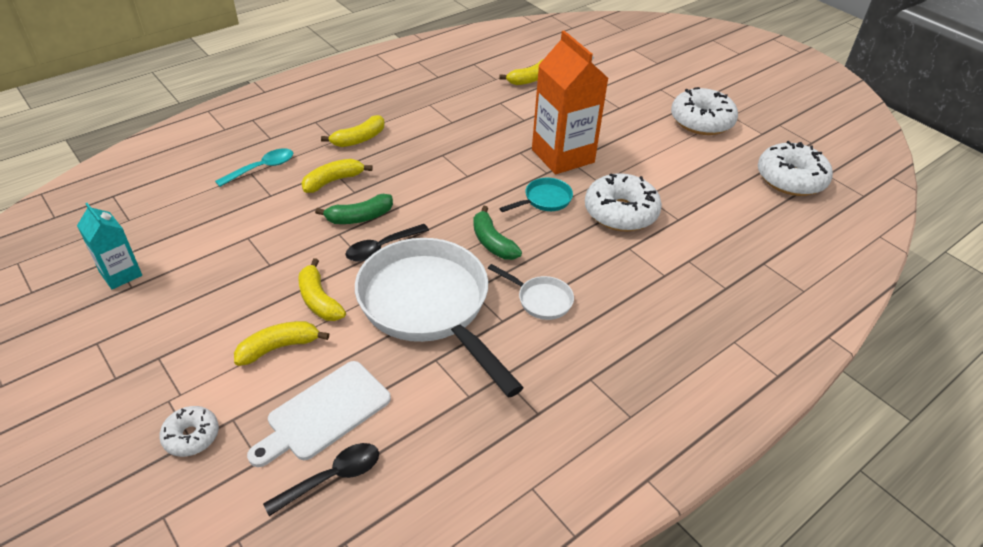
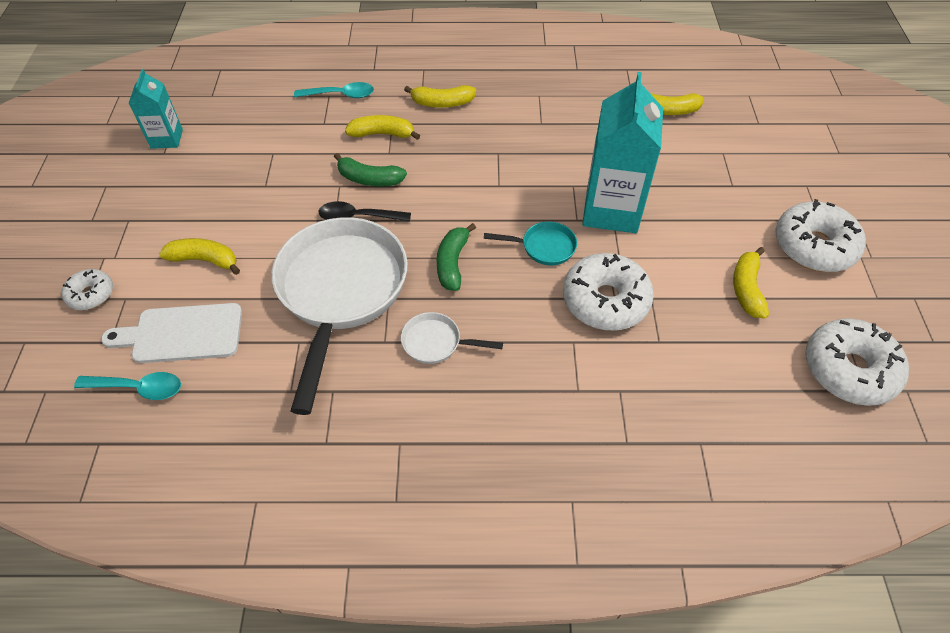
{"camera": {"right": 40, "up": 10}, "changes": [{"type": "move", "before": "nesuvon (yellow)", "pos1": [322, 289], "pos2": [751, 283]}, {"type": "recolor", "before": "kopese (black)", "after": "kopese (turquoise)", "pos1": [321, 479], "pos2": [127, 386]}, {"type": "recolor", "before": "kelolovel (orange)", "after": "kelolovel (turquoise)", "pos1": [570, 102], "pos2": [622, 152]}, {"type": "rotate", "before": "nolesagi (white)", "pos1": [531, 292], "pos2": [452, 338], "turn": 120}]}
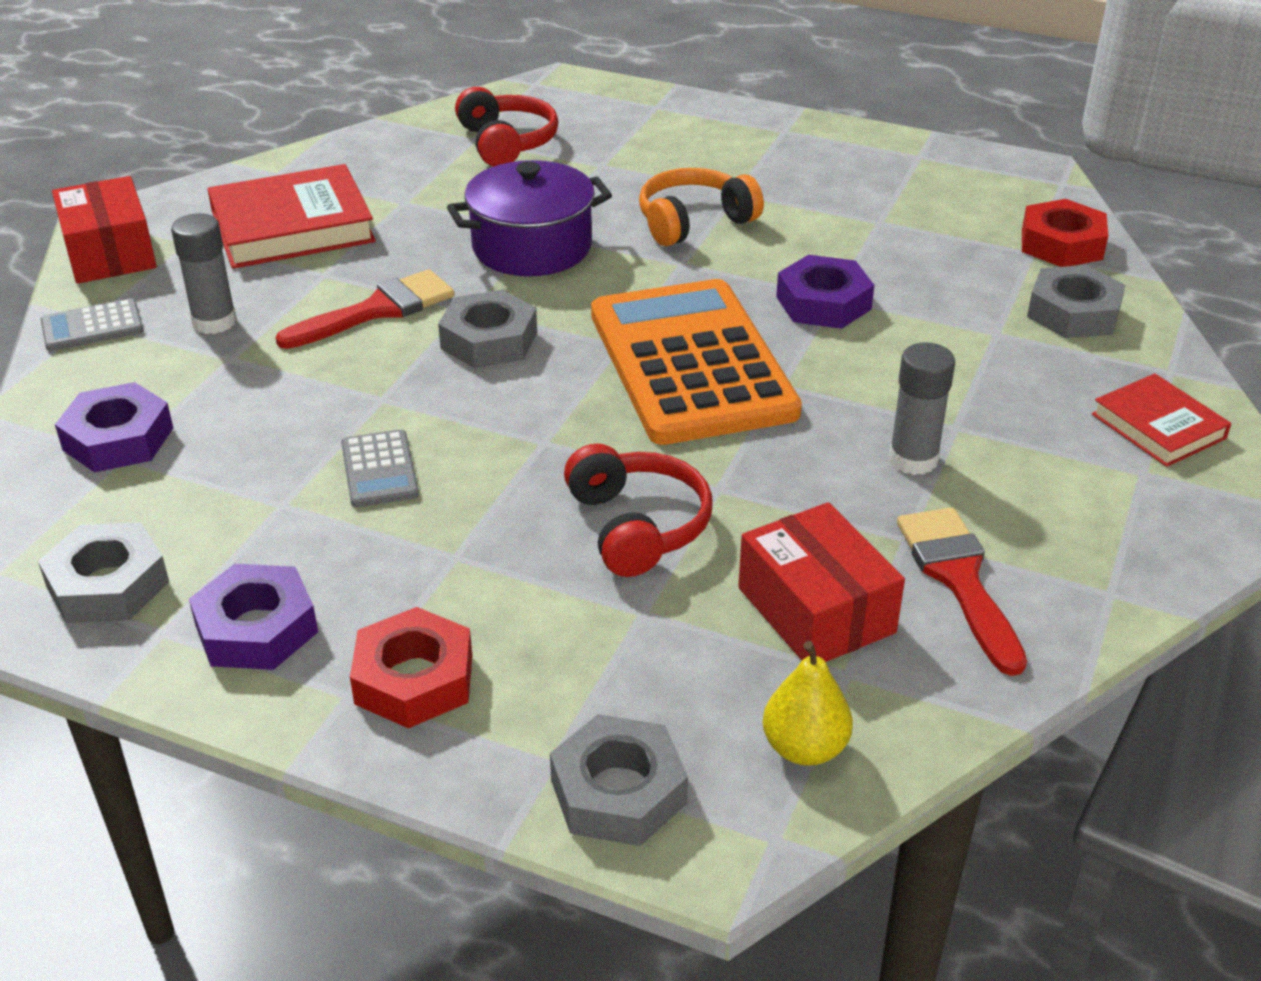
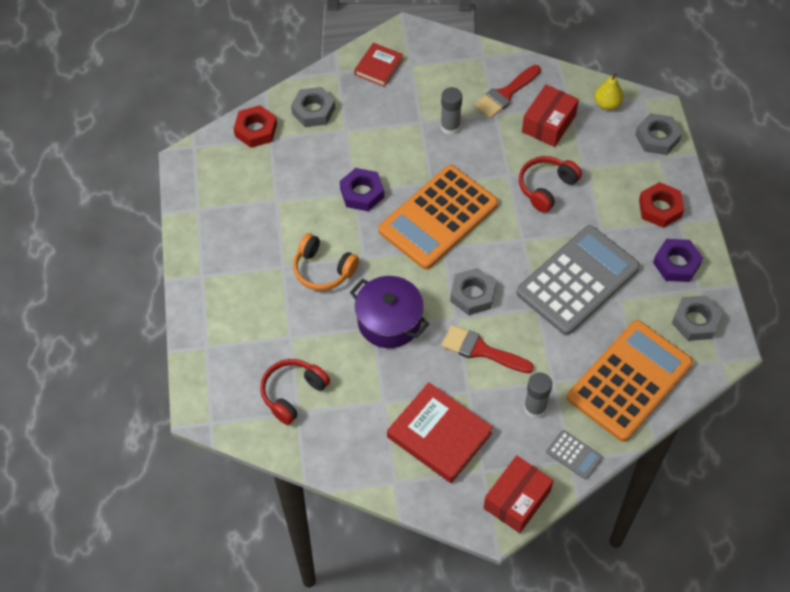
{"camera": {"right": -120, "up": 20}, "changes": [{"type": "replace", "before": "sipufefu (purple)", "after": "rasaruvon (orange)", "pos1": [114, 427], "pos2": [630, 381]}, {"type": "resize", "before": "rasaruvon (grey)", "pos1": [380, 468], "pos2": [578, 280], "scale": 2.48}]}
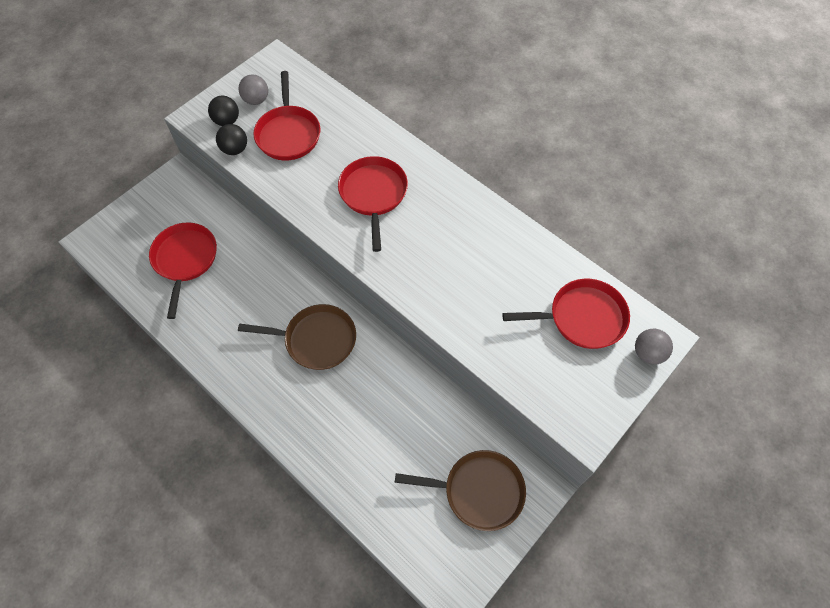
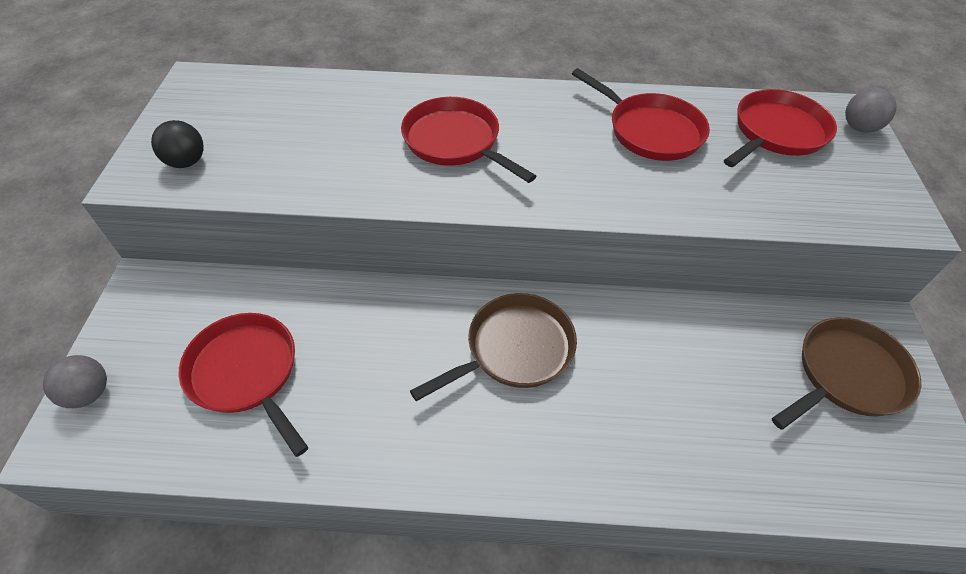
{"camera": {"right": -40, "up": -10}, "changes": [{"type": "delete", "before": "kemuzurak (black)", "pos1": [231, 139]}, {"type": "move", "before": "kemuzurak (grey)", "pos1": [253, 90], "pos2": [75, 381]}, {"type": "move", "before": "nolesagi (red)", "pos1": [287, 116], "pos2": [641, 114]}]}
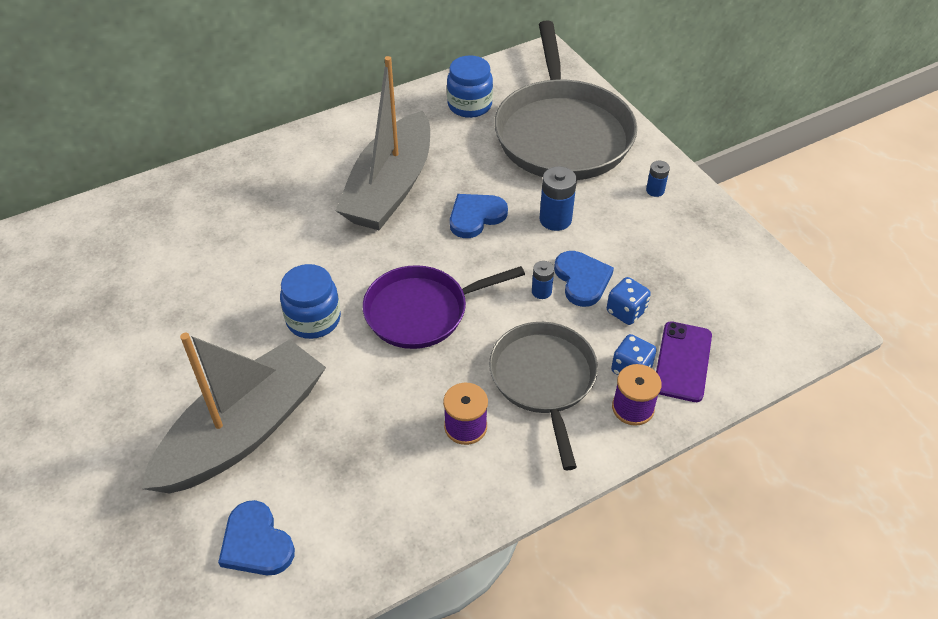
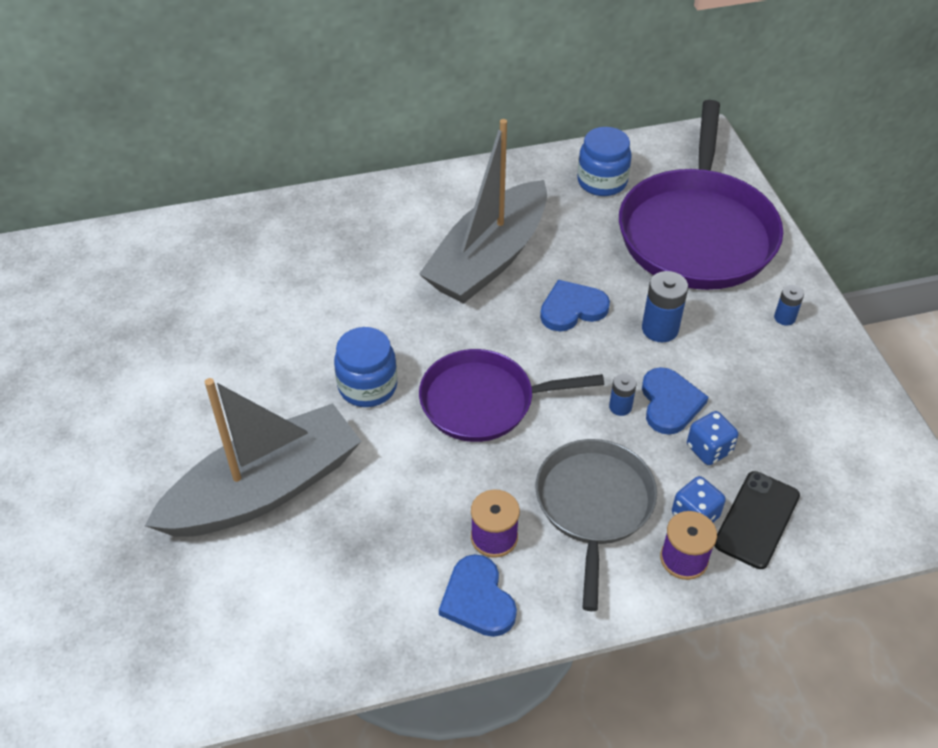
{"camera": {"right": 15, "up": 0}, "changes": [{"type": "move", "before": "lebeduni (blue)", "pos1": [256, 537], "pos2": [478, 595]}, {"type": "recolor", "before": "nolesagi (grey)", "after": "nolesagi (purple)", "pos1": [565, 100], "pos2": [701, 195]}, {"type": "recolor", "before": "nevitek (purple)", "after": "nevitek (black)", "pos1": [684, 361], "pos2": [757, 520]}]}
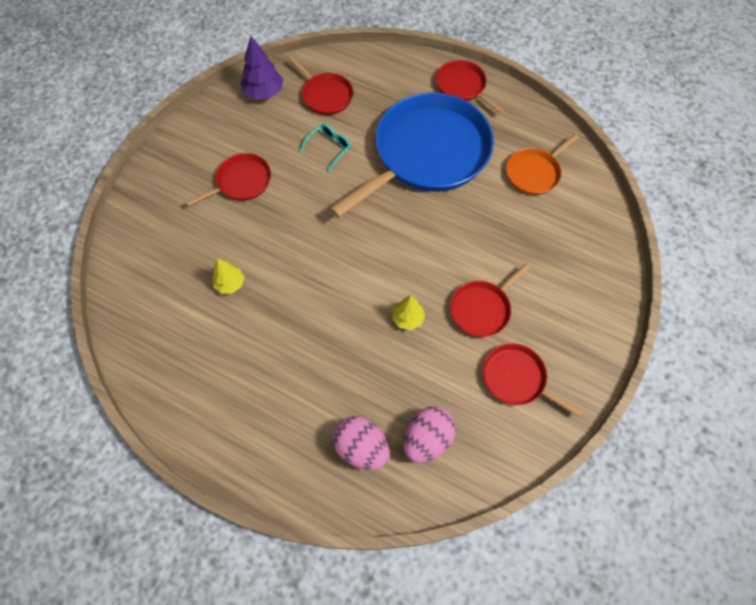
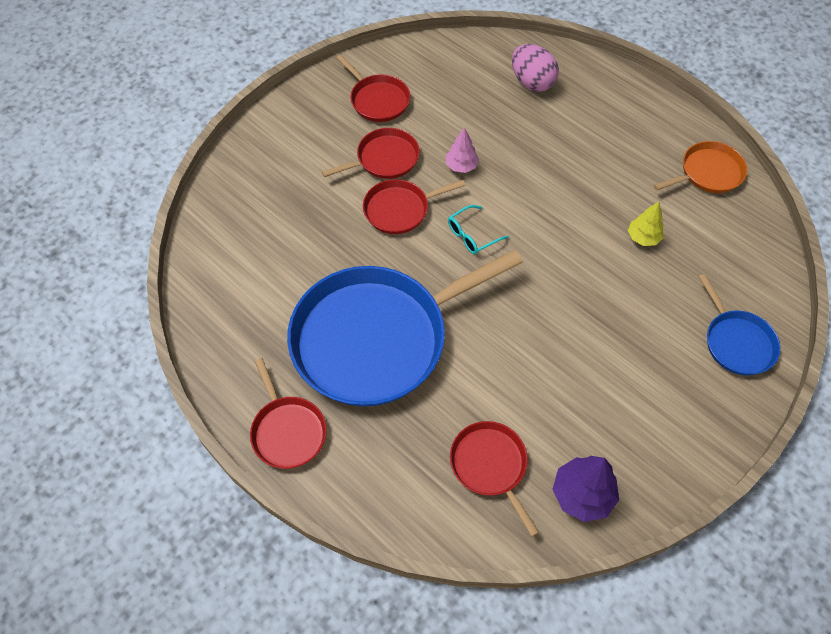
{"camera": {"right": -165, "up": -5}, "changes": [{"type": "delete", "before": "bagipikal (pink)", "pos1": [430, 435]}, {"type": "insert", "after": "nolesagi (blue)", "pos2": [739, 324]}, {"type": "move", "before": "nolesagi (red)", "pos1": [228, 180], "pos2": [414, 206]}, {"type": "move", "before": "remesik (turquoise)", "pos1": [325, 147], "pos2": [478, 229]}, {"type": "move", "before": "nolesagi (orange)", "pos1": [542, 164], "pos2": [700, 167]}, {"type": "recolor", "before": "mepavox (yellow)", "after": "mepavox (pink)", "pos1": [408, 313], "pos2": [462, 150]}]}
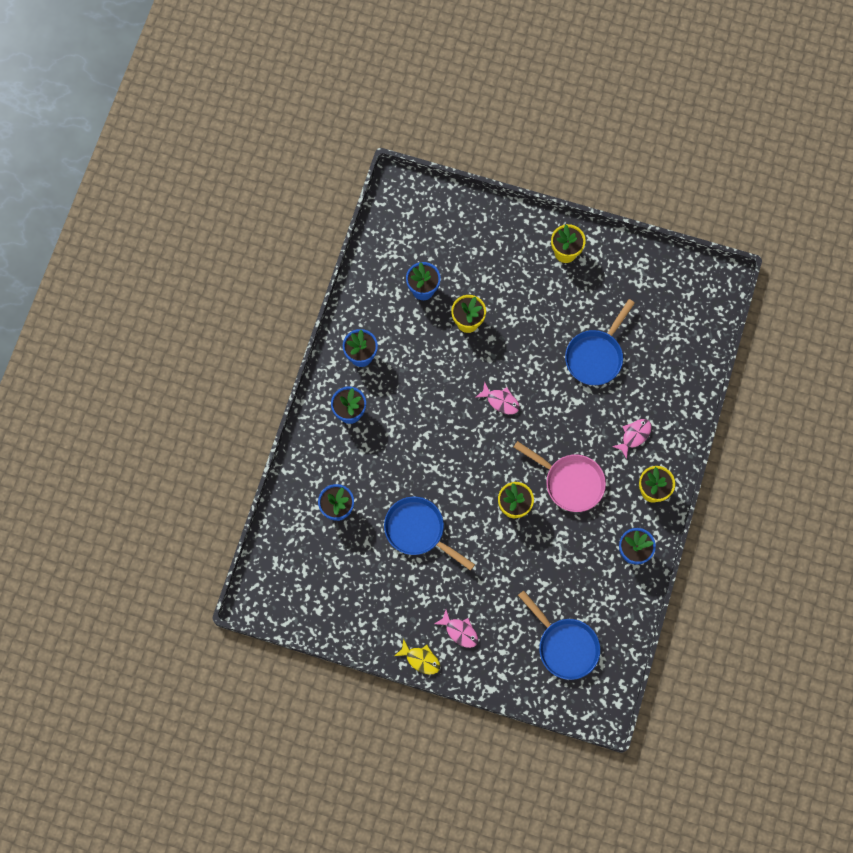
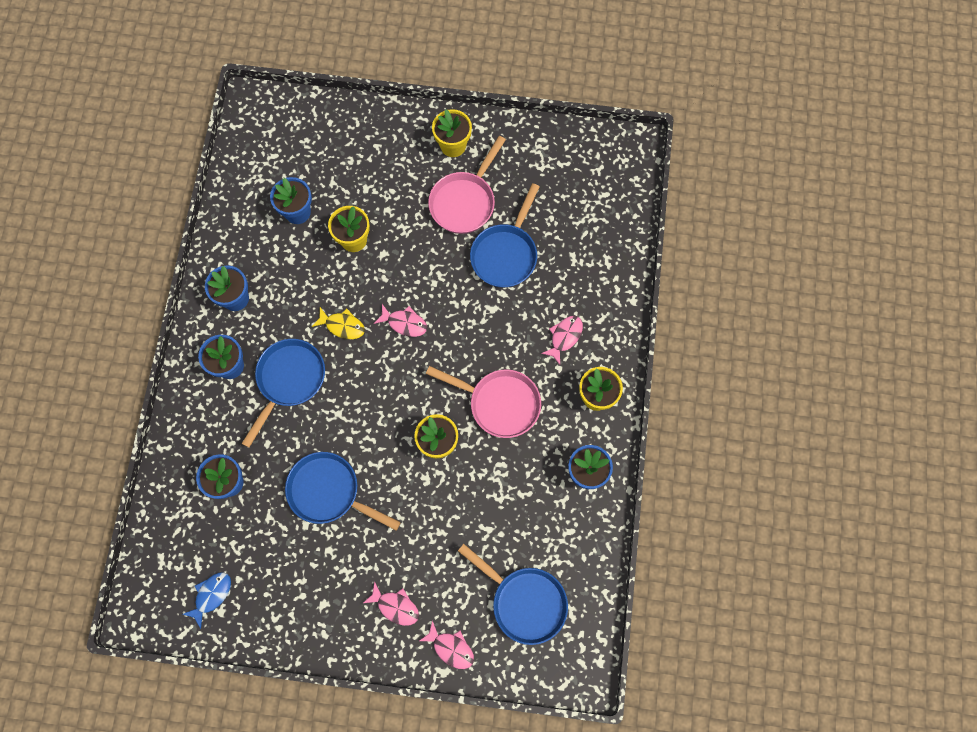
{"camera": {"right": -10, "up": 0}, "changes": [{"type": "insert", "after": "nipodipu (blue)", "pos2": [207, 600]}, {"type": "insert", "after": "nolesagi (blue)", "pos2": [283, 393]}, {"type": "insert", "after": "nipodipu (pink)", "pos2": [446, 644]}, {"type": "insert", "after": "nolesagi (pink)", "pos2": [467, 185]}, {"type": "move", "before": "nipodipu (yellow)", "pos1": [417, 656], "pos2": [338, 323]}]}
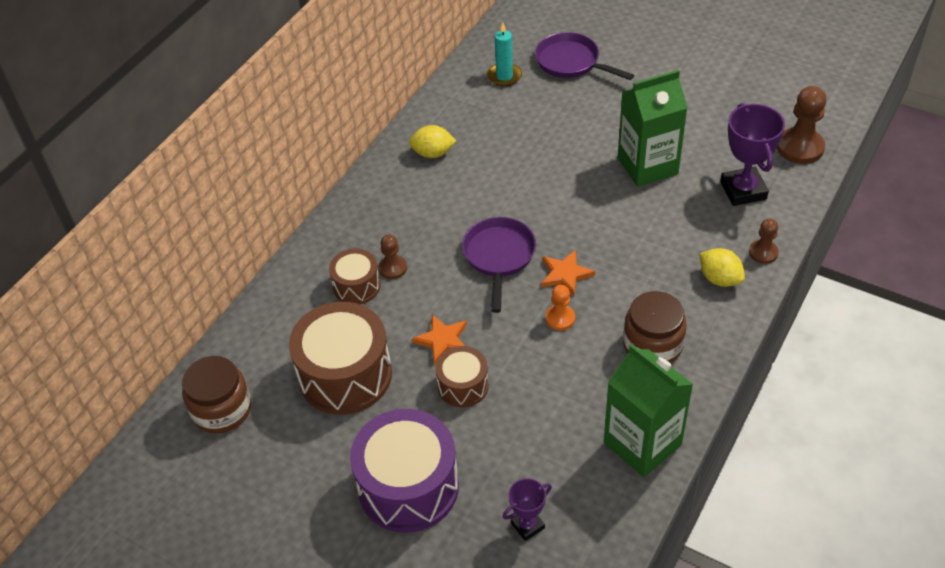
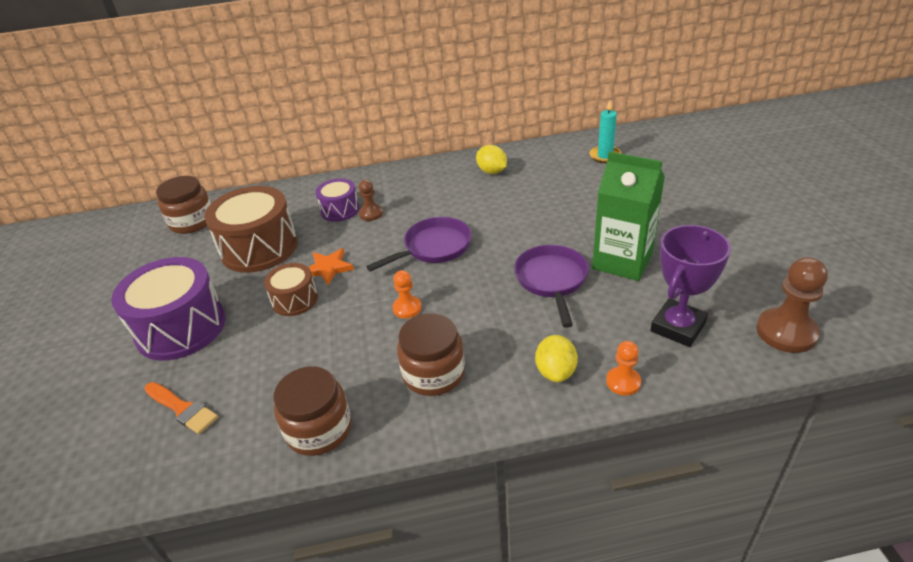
{"camera": {"right": 50, "up": -10}, "changes": [{"type": "delete", "before": "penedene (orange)", "pos1": [568, 272]}, {"type": "move", "before": "nolesagi (purple)", "pos1": [584, 56], "pos2": [551, 286]}, {"type": "replace", "before": "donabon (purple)", "after": "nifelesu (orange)", "pos1": [527, 509], "pos2": [181, 408]}, {"type": "replace", "before": "kelolovel (green)", "after": "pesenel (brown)", "pos1": [648, 411], "pos2": [312, 411]}, {"type": "recolor", "before": "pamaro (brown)", "after": "pamaro (purple)", "pos1": [355, 276], "pos2": [337, 200]}, {"type": "recolor", "before": "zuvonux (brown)", "after": "zuvonux (orange)", "pos1": [764, 241], "pos2": [623, 368]}]}
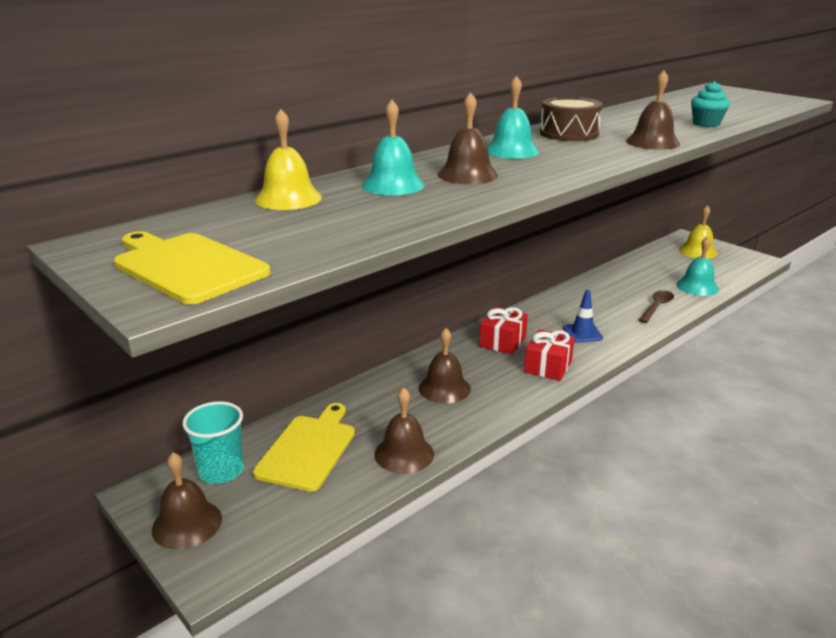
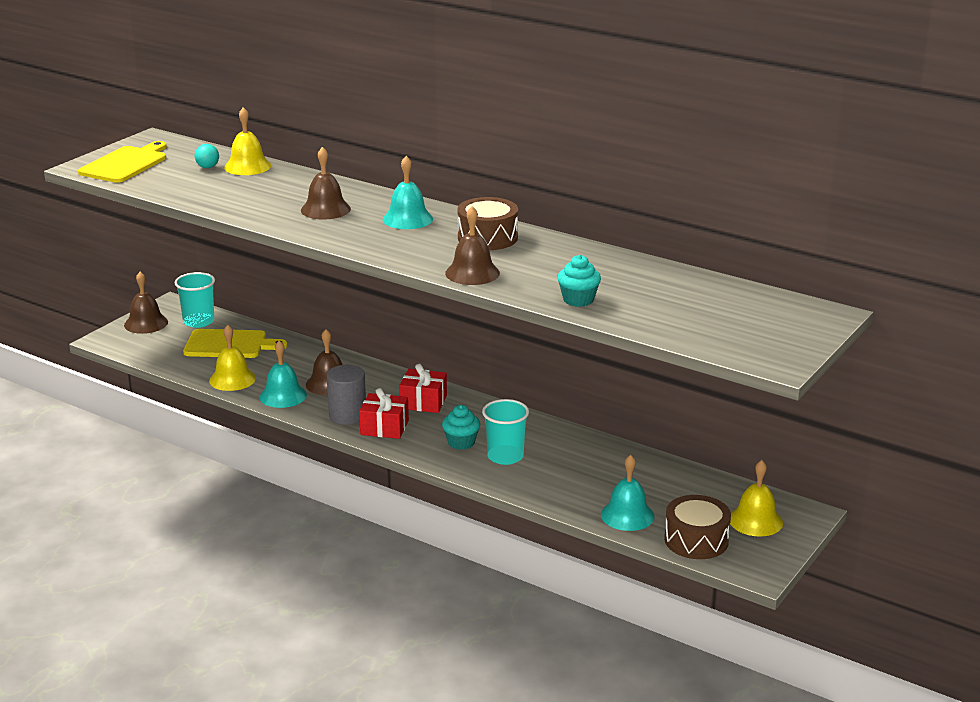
{"camera": {"right": 75, "up": 0}, "changes": [{"type": "delete", "before": "kopese (brown)", "pos1": [656, 306]}, {"type": "insert", "after": "kemuzurak (turquoise)", "pos2": [207, 156]}, {"type": "insert", "after": "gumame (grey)", "pos2": [346, 395]}, {"type": "insert", "after": "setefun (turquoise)", "pos2": [505, 432]}, {"type": "insert", "after": "pamaro (brown)", "pos2": [697, 527]}, {"type": "move", "before": "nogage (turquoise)", "pos1": [393, 147], "pos2": [283, 374]}, {"type": "replace", "before": "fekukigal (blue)", "after": "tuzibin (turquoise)", "pos1": [583, 316], "pos2": [461, 427]}, {"type": "recolor", "before": "nogage (brown)", "after": "nogage (yellow)", "pos1": [404, 430], "pos2": [232, 358]}]}
